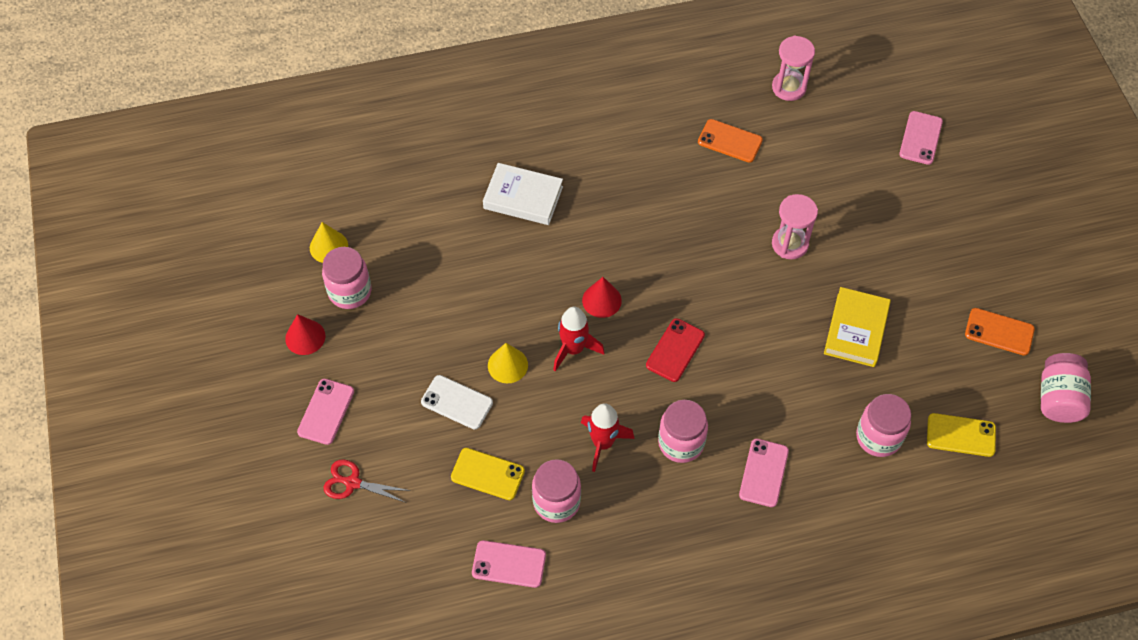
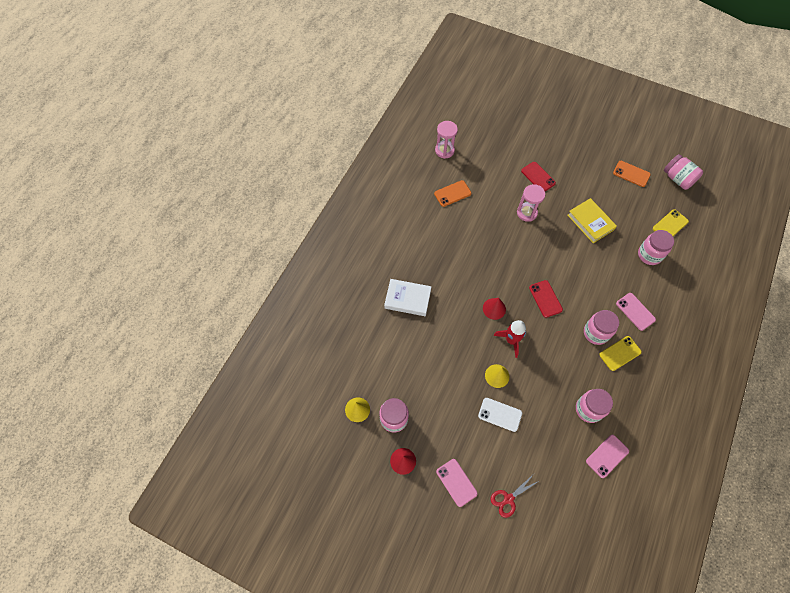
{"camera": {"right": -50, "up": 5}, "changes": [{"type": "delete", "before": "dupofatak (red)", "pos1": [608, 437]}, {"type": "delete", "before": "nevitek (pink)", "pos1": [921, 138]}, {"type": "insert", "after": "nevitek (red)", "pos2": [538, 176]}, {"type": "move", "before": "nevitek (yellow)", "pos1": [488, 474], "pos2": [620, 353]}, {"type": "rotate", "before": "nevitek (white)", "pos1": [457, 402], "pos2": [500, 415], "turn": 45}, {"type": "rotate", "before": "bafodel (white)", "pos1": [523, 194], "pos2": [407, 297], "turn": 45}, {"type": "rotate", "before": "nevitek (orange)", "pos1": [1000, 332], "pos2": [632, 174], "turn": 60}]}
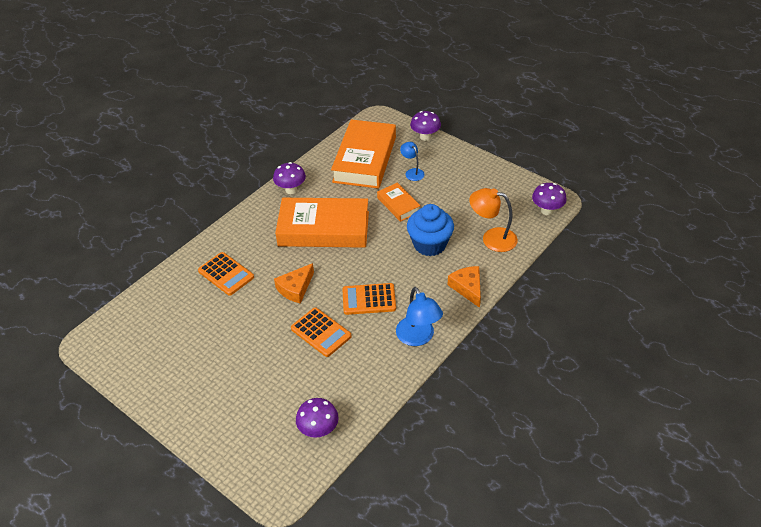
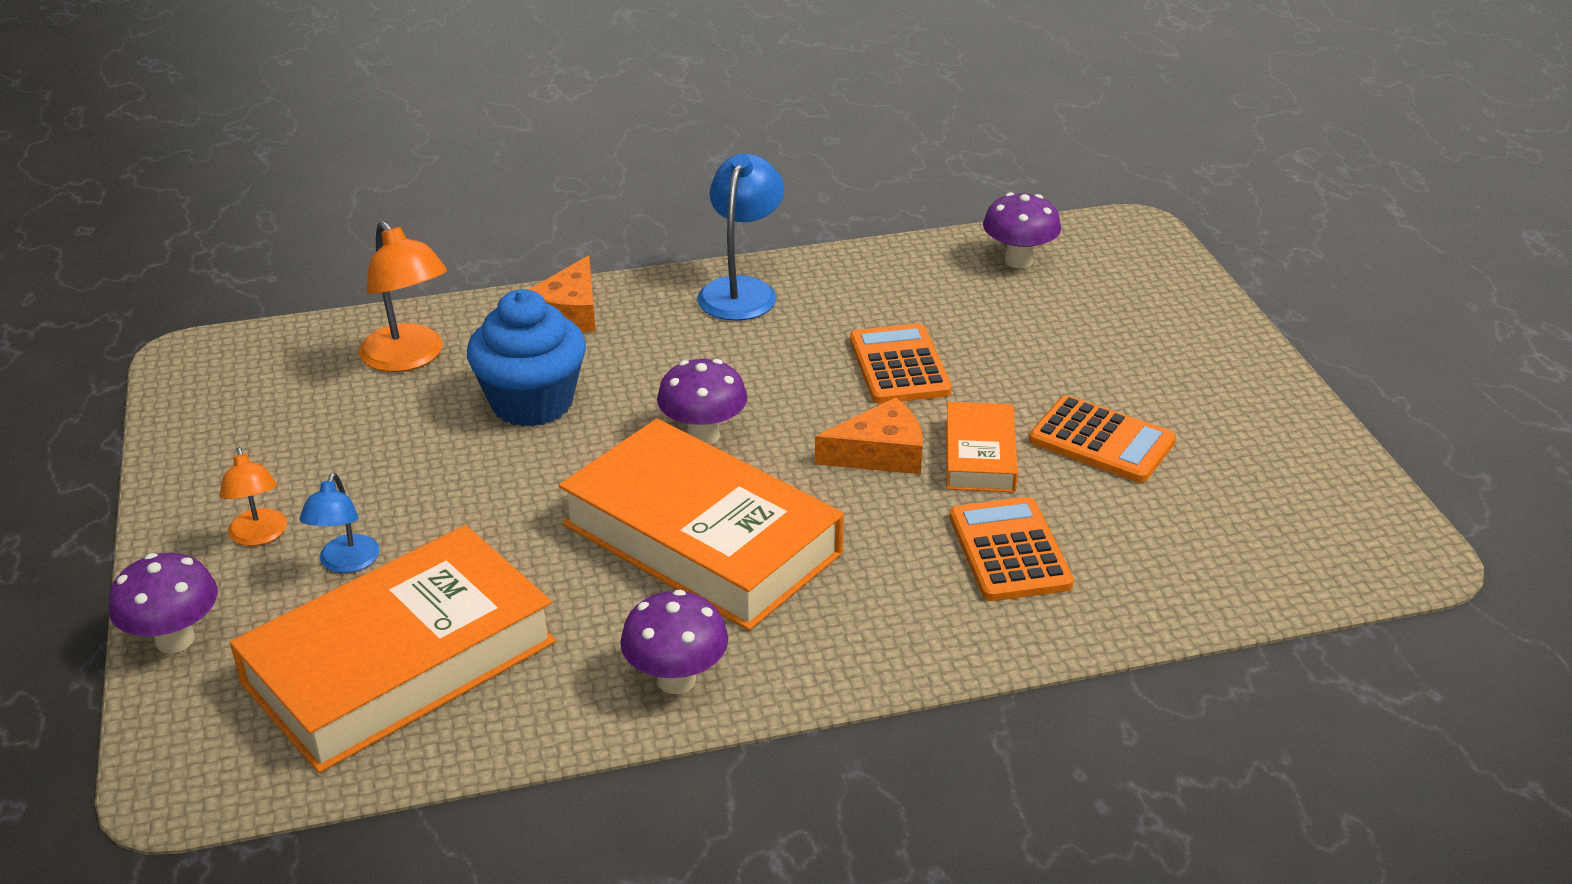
{"camera": {"right": -145, "up": -10}, "changes": [{"type": "insert", "after": "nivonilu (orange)", "pos2": [253, 496]}, {"type": "move", "before": "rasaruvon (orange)", "pos1": [369, 299], "pos2": [1102, 439]}, {"type": "move", "before": "bafodel (orange)", "pos1": [399, 202], "pos2": [982, 447]}, {"type": "move", "before": "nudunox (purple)", "pos1": [549, 199], "pos2": [702, 402]}]}
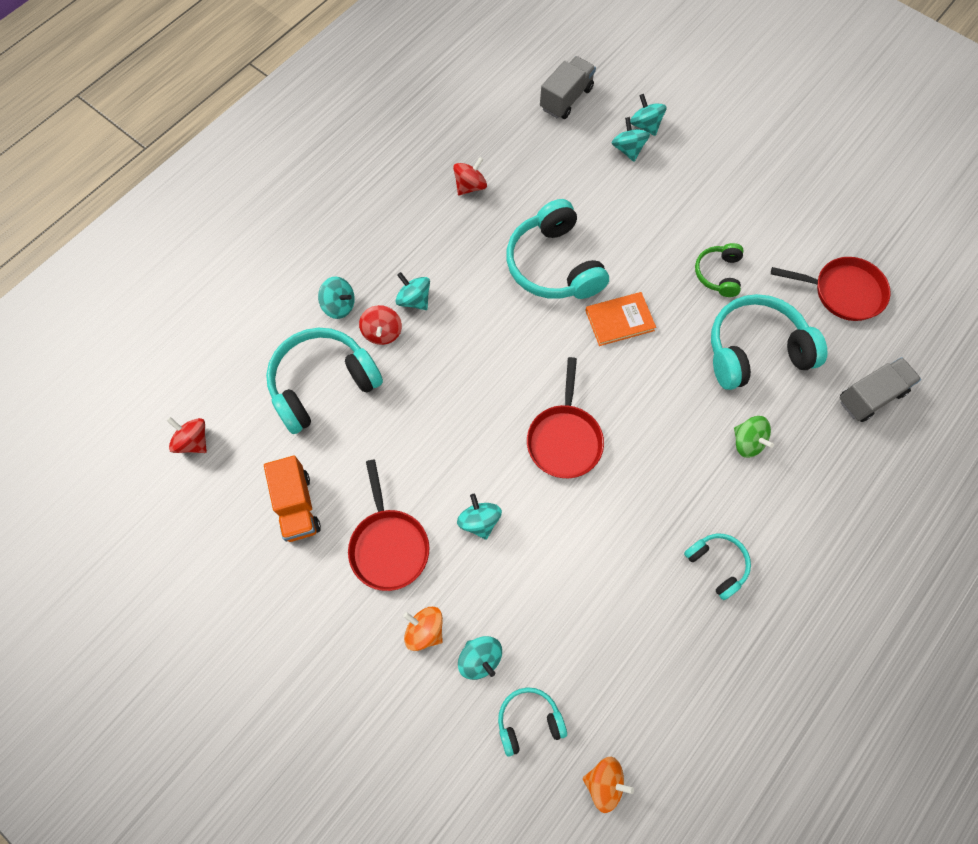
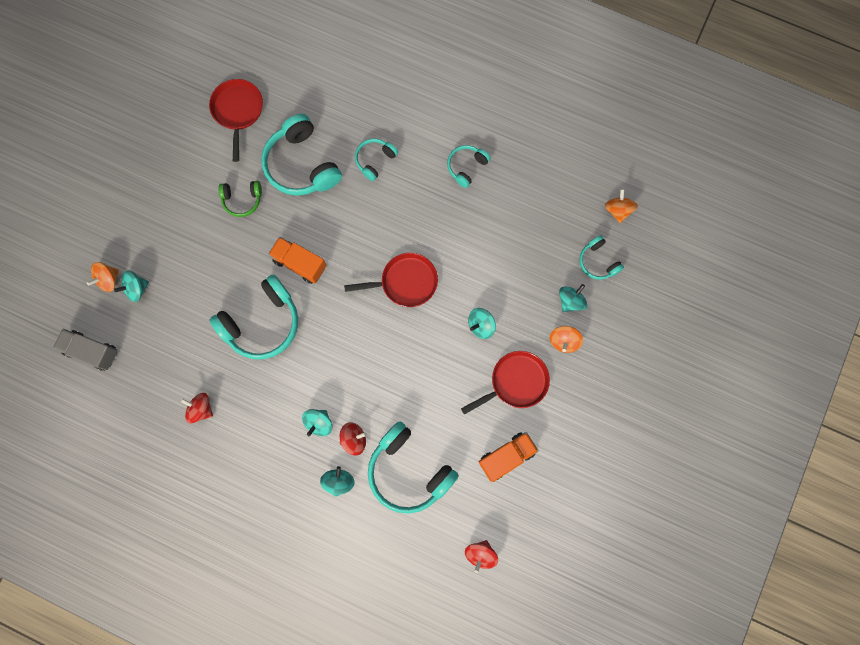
{"camera": {"right": -105, "up": 10}, "changes": [{"type": "delete", "before": "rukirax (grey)", "pos1": [880, 389]}, {"type": "replace", "before": "bafodel (orange)", "after": "rukirax (orange)", "pos1": [620, 319], "pos2": [297, 260]}, {"type": "replace", "before": "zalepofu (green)", "after": "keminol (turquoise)", "pos1": [754, 437], "pos2": [376, 159]}, {"type": "recolor", "before": "zalepofu (turquoise)", "after": "zalepofu (orange)", "pos1": [648, 115], "pos2": [103, 277]}]}
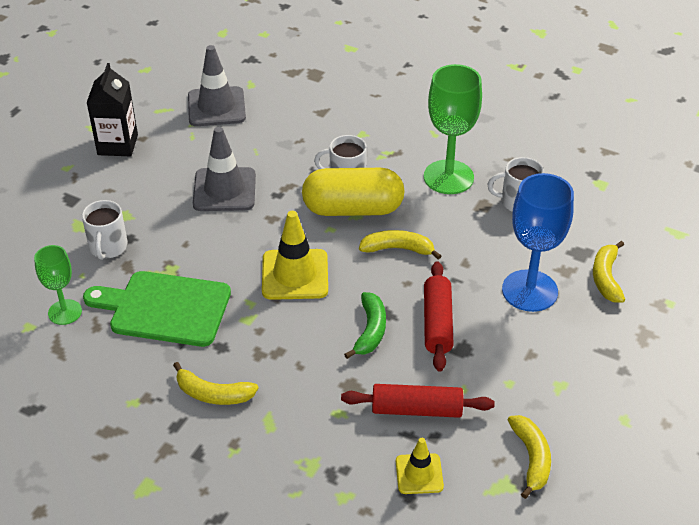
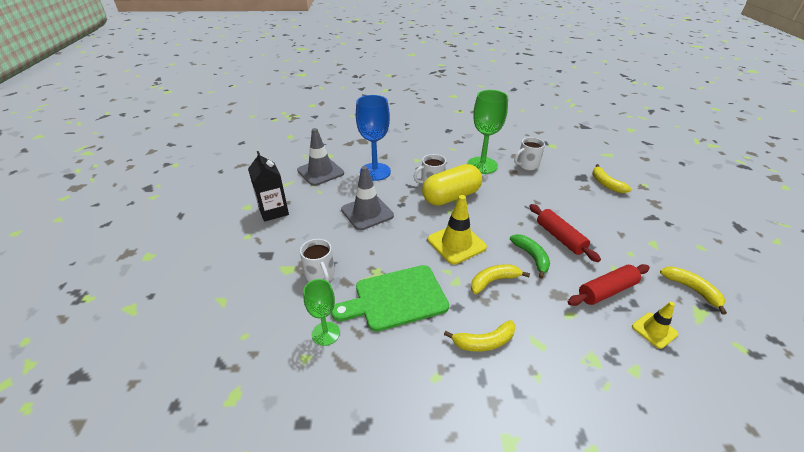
{"camera": {"right": -30, "up": -5}, "changes": [{"type": "move", "before": "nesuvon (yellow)", "pos1": [400, 245], "pos2": [500, 279]}, {"type": "move", "before": "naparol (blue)", "pos1": [538, 242], "pos2": [373, 138]}]}
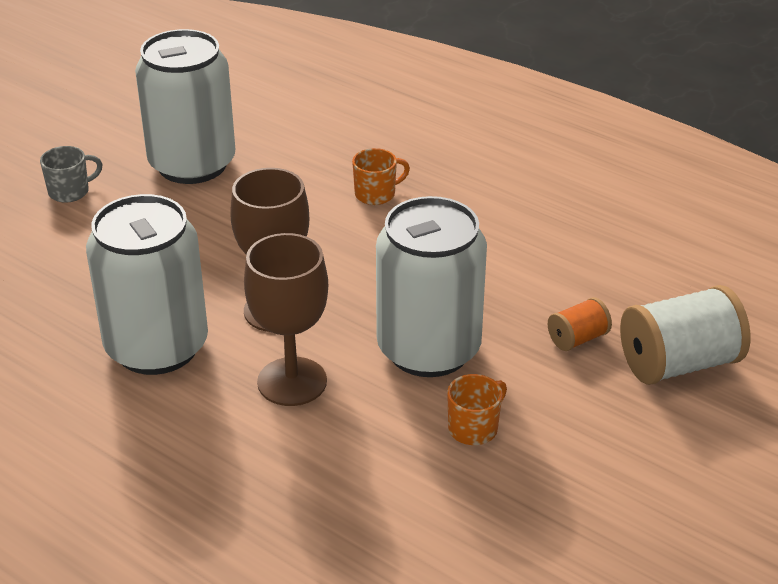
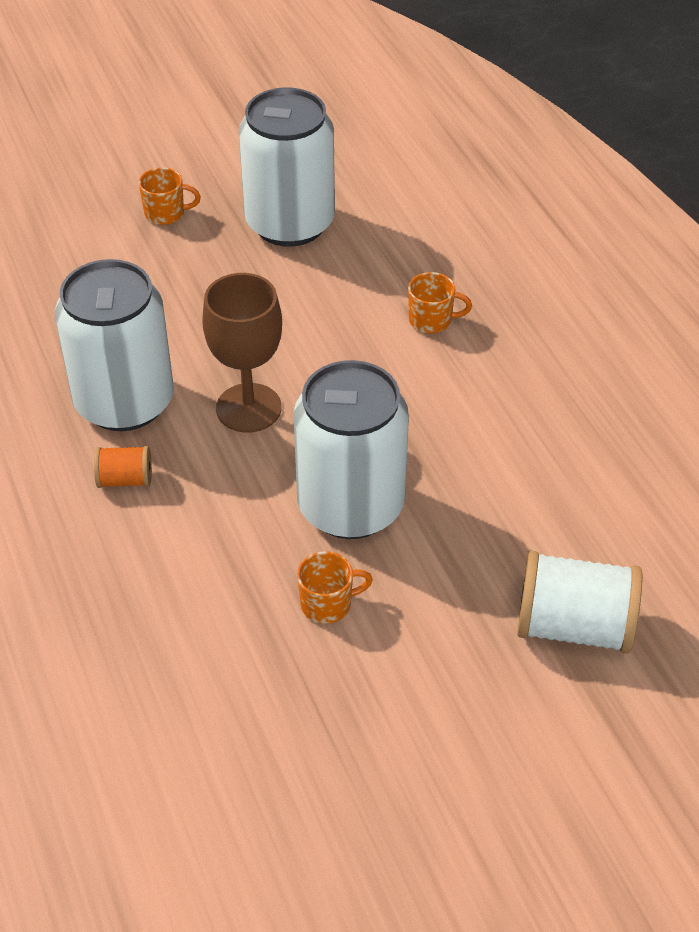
{"camera": {"right": 30, "up": 10}, "changes": [{"type": "delete", "before": "naparol (brown)", "pos1": [286, 319]}, {"type": "move", "before": "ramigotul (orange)", "pos1": [580, 324], "pos2": [123, 467]}, {"type": "recolor", "before": "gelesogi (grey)", "after": "gelesogi (orange)", "pos1": [71, 174], "pos2": [170, 196]}]}
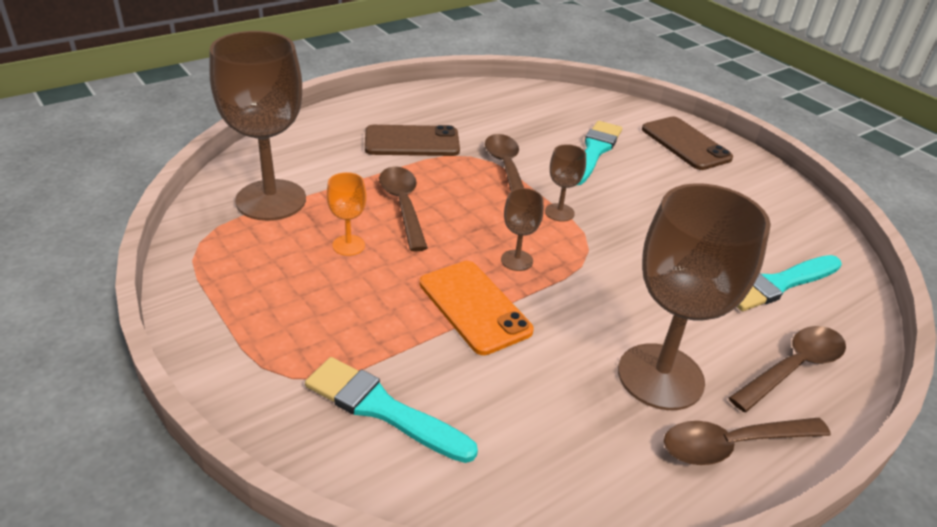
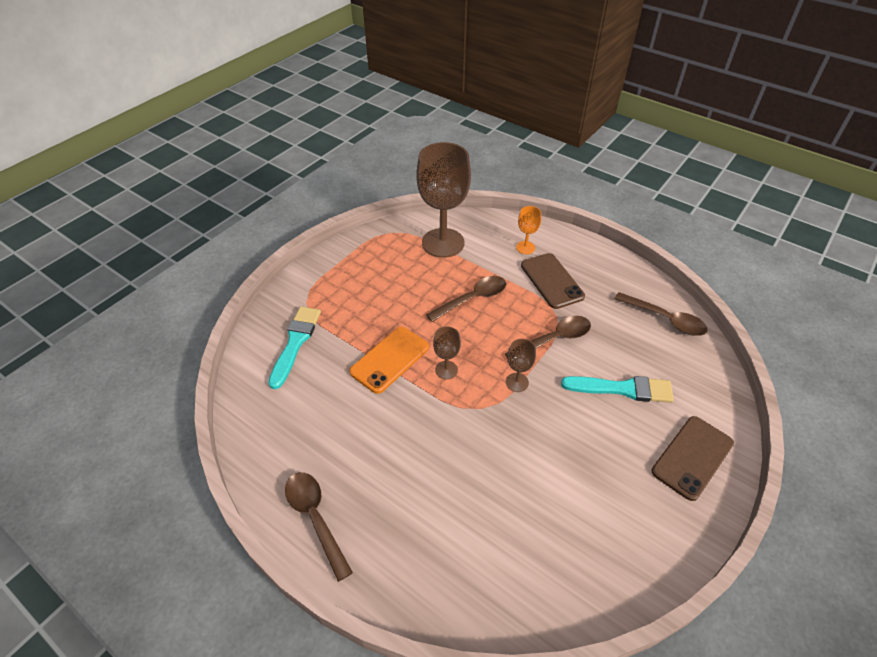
{"camera": {"right": 75, "up": 10}, "changes": [{"type": "delete", "before": "naparol (brown)", "pos1": [694, 296]}, {"type": "delete", "before": "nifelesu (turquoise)", "pos1": [789, 283]}, {"type": "move", "before": "naparol (orange)", "pos1": [347, 214], "pos2": [528, 230]}, {"type": "move", "before": "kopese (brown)", "pos1": [787, 369], "pos2": [661, 314]}]}
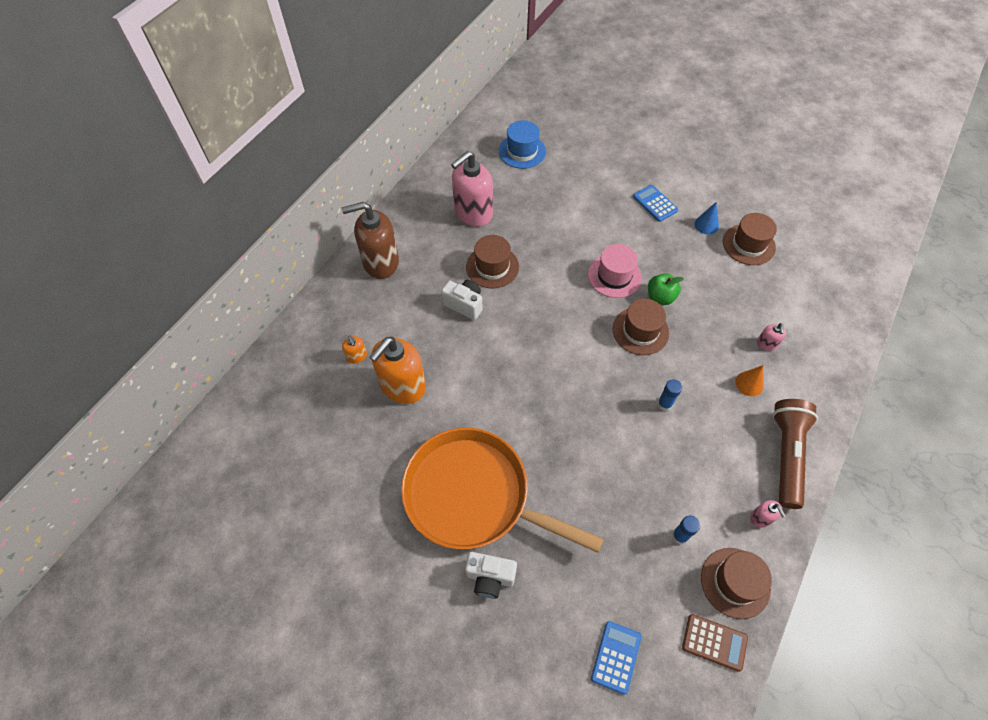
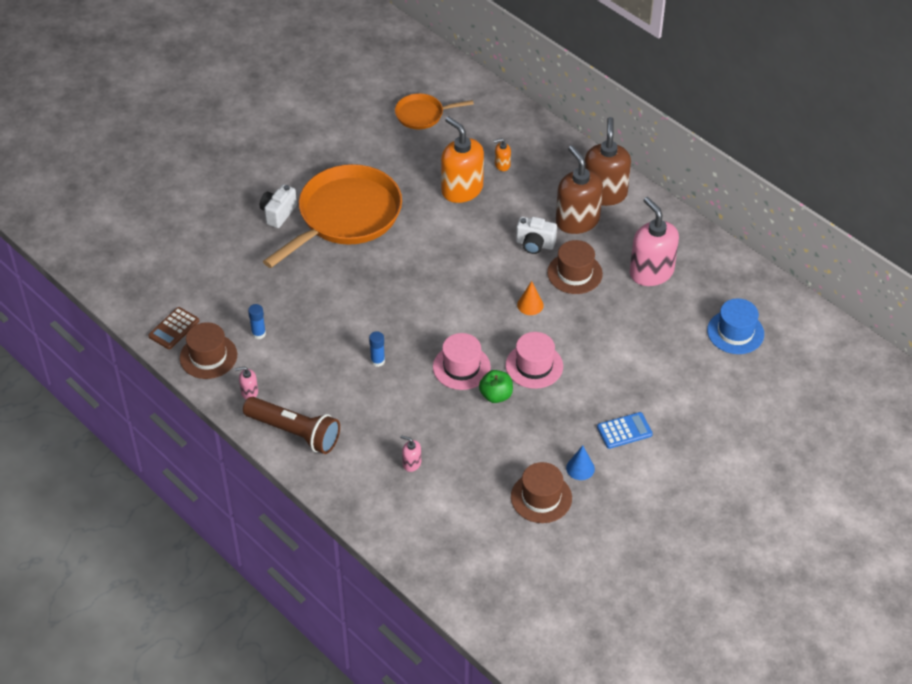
{"camera": {"right": 105, "up": -10}, "changes": [{"type": "delete", "before": "rasaruvon (blue)", "pos1": [616, 658]}, {"type": "insert", "after": "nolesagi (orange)", "pos2": [434, 111]}, {"type": "insert", "after": "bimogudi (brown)", "pos2": [579, 189]}, {"type": "move", "before": "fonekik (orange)", "pos1": [749, 380], "pos2": [530, 298]}, {"type": "recolor", "before": "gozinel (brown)", "after": "gozinel (pink)", "pos1": [641, 327], "pos2": [462, 361]}, {"type": "rotate", "before": "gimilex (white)", "pos1": [462, 300], "pos2": [536, 235], "turn": 60}]}
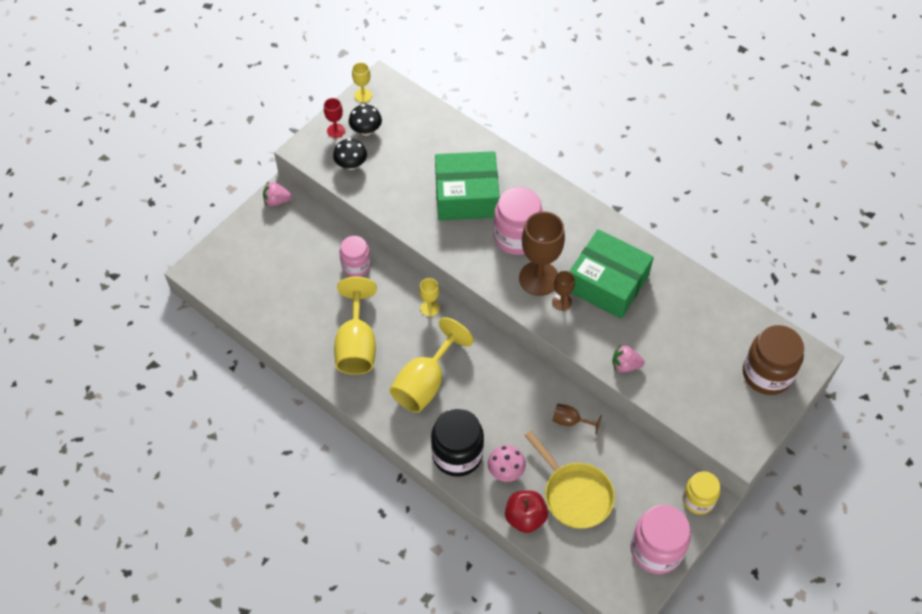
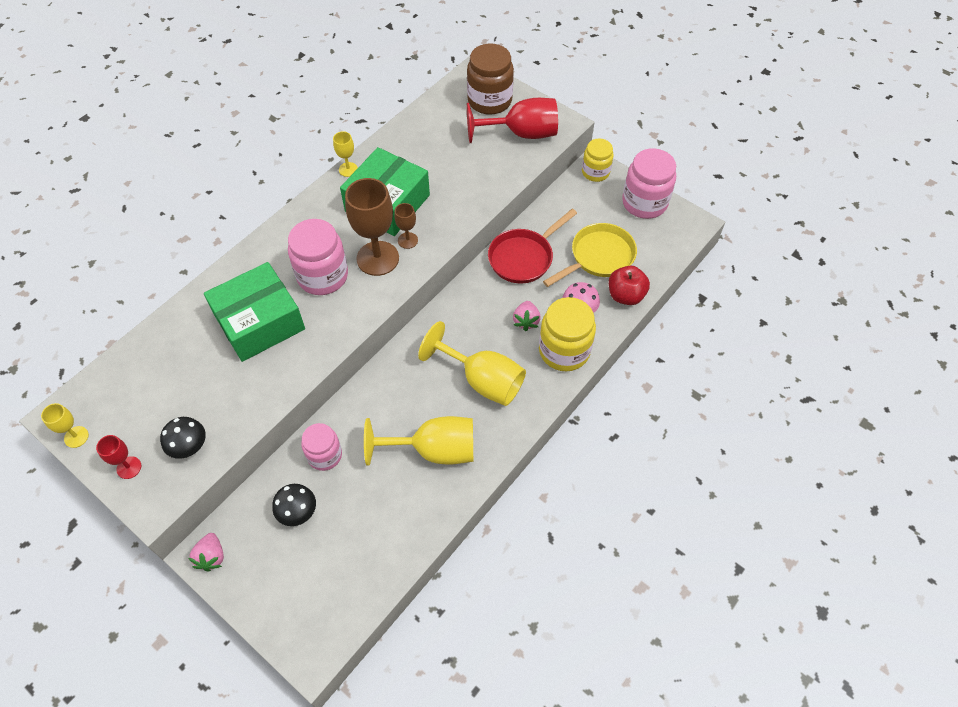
{"camera": {"right": -90, "up": 0}, "changes": [{"type": "insert", "after": "naparol (red)", "pos2": [512, 120]}, {"type": "move", "before": "nudunox (black)", "pos1": [365, 120], "pos2": [294, 505]}, {"type": "move", "before": "naparol (yellow)", "pos1": [429, 297], "pos2": [345, 154]}, {"type": "move", "before": "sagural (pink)", "pos1": [628, 358], "pos2": [527, 316]}, {"type": "replace", "before": "naparol (brown)", "after": "nolesagi (red)", "pos1": [577, 419], "pos2": [532, 246]}, {"type": "recolor", "before": "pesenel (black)", "after": "pesenel (yellow)", "pos1": [457, 442], "pos2": [567, 334]}, {"type": "rotate", "before": "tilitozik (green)", "pos1": [467, 185], "pos2": [254, 312], "turn": 60}]}
